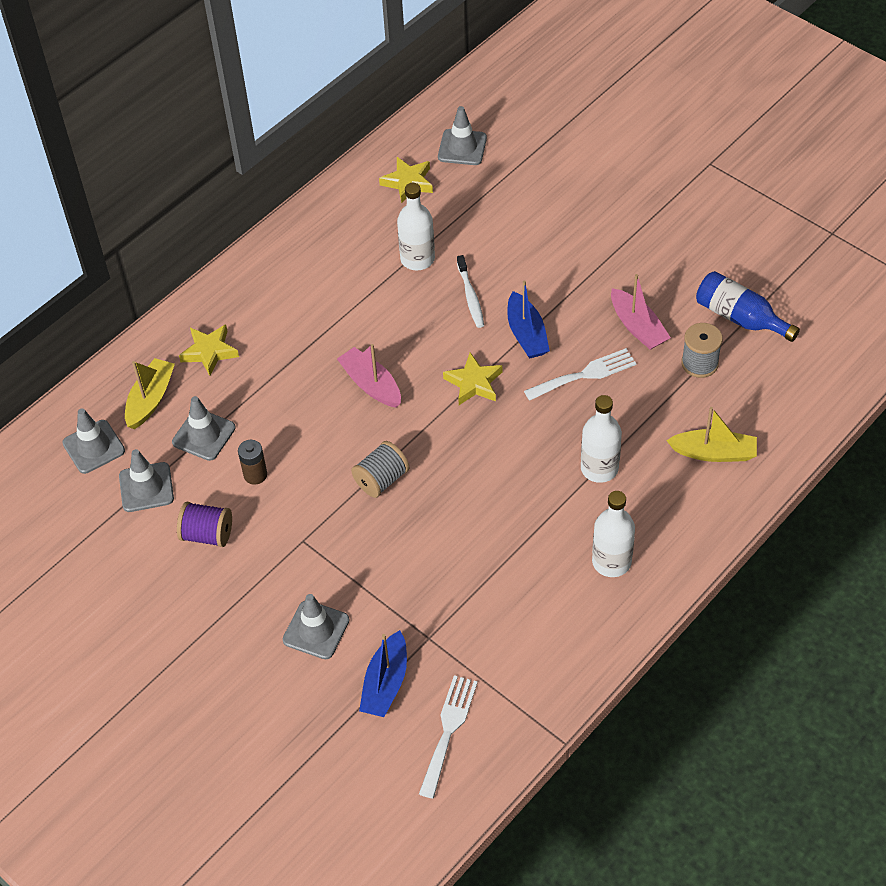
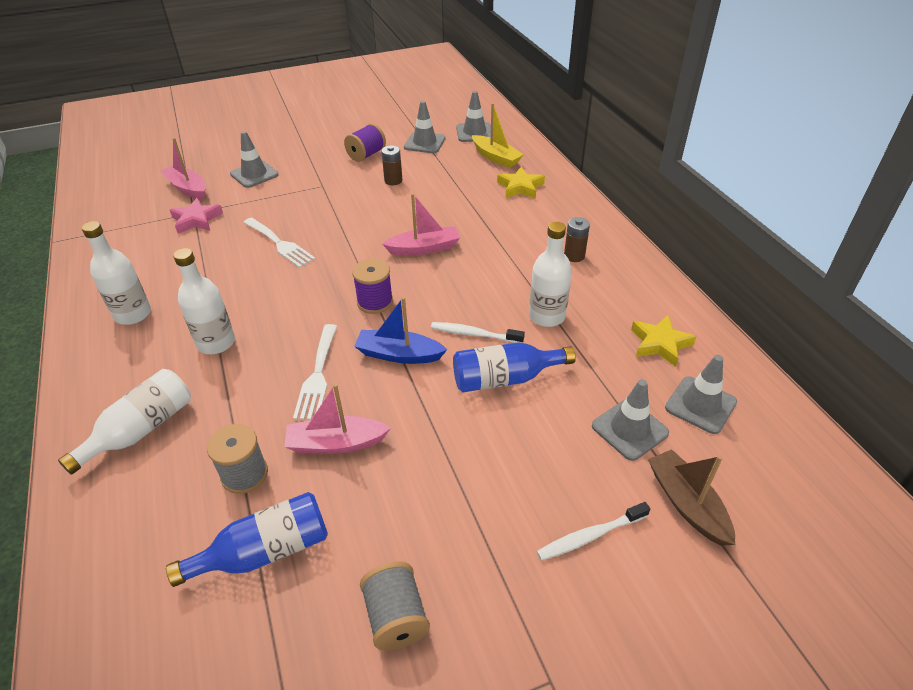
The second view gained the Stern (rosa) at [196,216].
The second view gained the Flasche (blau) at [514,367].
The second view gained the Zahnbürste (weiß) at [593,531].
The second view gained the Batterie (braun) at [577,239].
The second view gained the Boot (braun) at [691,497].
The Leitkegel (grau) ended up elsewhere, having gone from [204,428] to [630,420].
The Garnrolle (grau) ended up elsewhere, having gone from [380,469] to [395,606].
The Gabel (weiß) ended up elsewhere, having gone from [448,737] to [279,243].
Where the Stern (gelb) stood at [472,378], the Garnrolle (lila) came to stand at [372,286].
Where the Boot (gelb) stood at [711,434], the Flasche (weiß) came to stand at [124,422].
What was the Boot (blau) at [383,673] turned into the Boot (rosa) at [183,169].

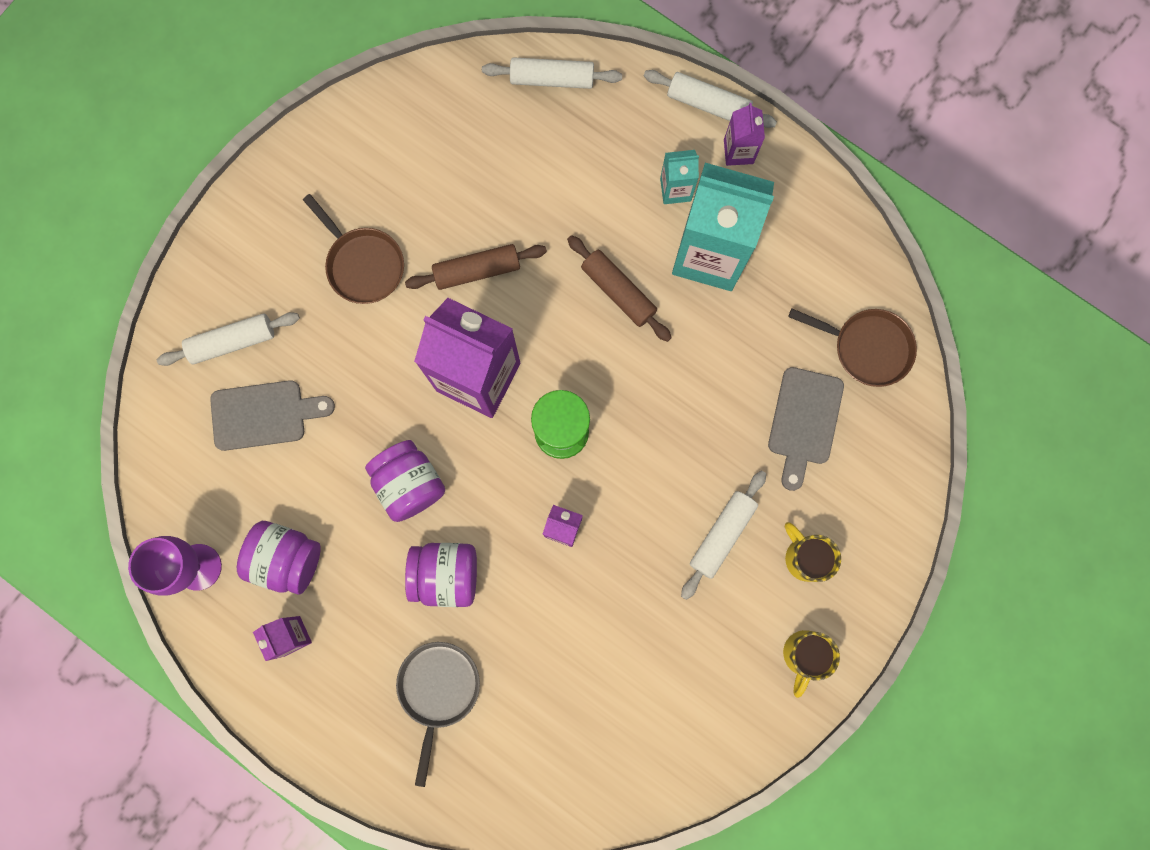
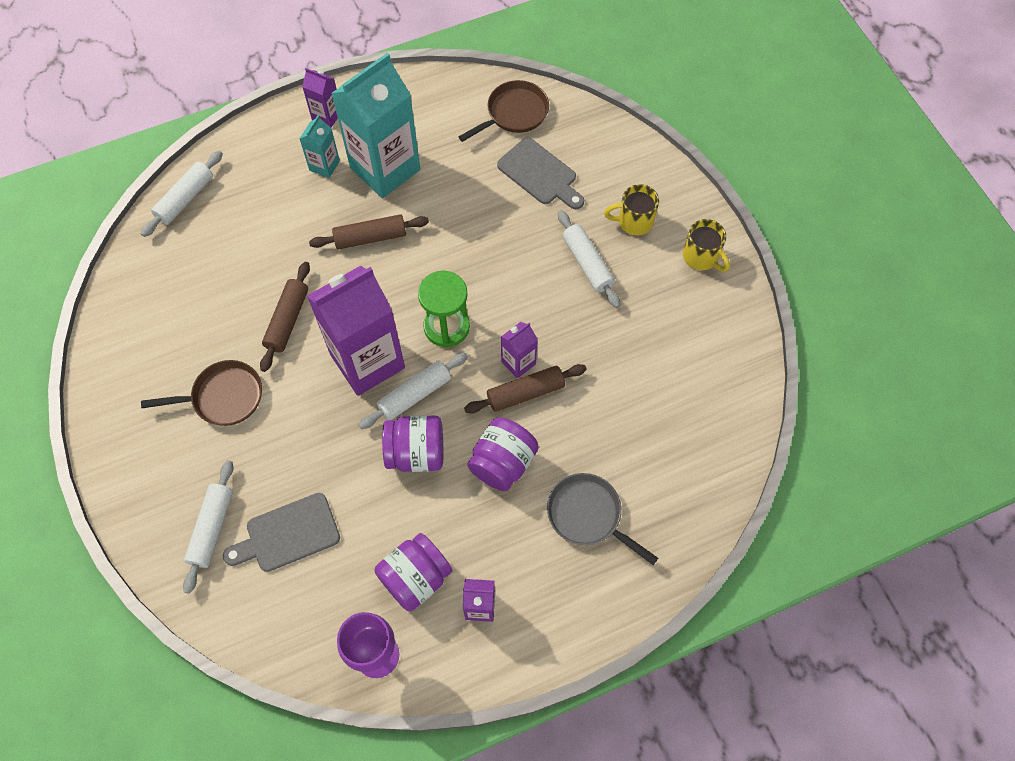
The second view gained the Nudelholz (braun) at [525,388].
The Nudelholz (weiß) ended up elsewhere, having gone from [710,99] to [413,391].
The Schneidebrett (grau) at [272,415] ended up facing another way, 135 degrees counterclockwise from before.

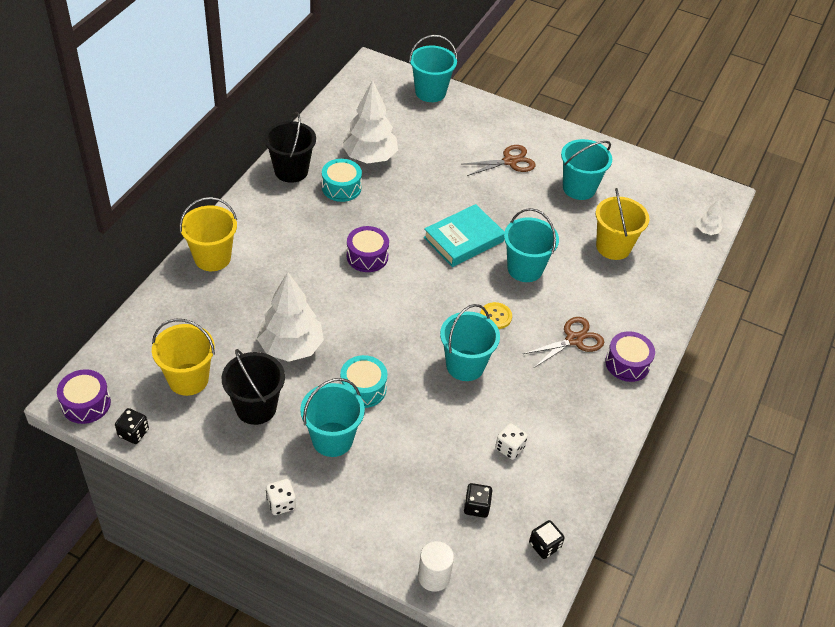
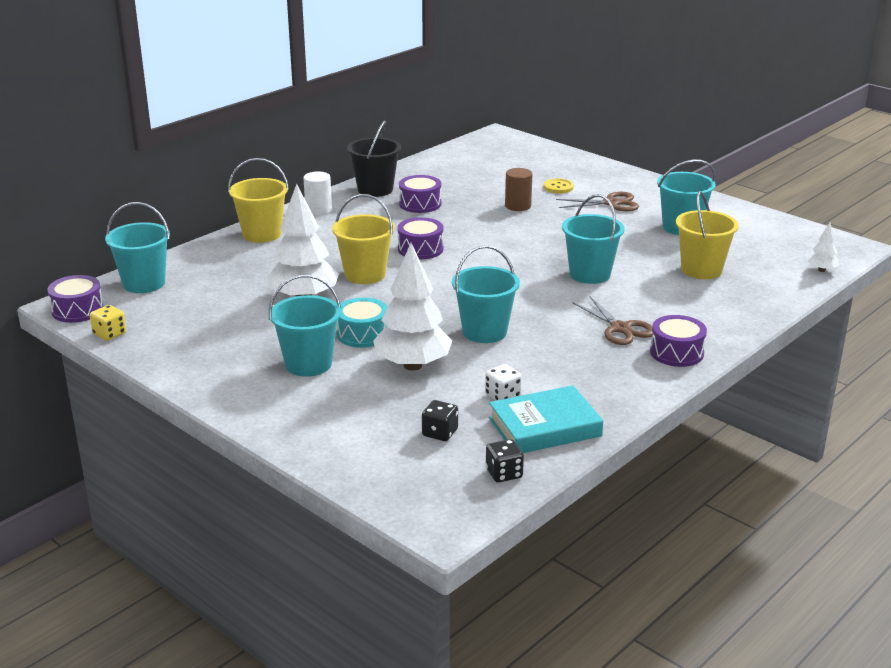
The second view lost the Eimer (schwarz) at [253,387].
The second view lost the Spielwürfel (weiß) at [281,497].
The second view gained the Vollzylinder (braun) at [519,189].
The Eimer (gelb) ended up elsewhere, having gone from [183,357] to [363,239].
The Baum (weiß) ended up elsewhere, having gone from [370,122] to [412,307].
The Eimer (türkis) ended up elsewhere, having gone from [433,68] to [137,247].
The Vollzylinder (weiß) ended up elsewhere, having gone from [436,566] to [317,193].
The Buch (türkis) ended up elsewhere, having gone from [464,235] to [546,419].
The Knopf (gelb) ended up elsewhere, having gone from [496,315] to [558,185].
What was the Spielwürfel (schwarz) at [132,426] turned into the Spielwürfel (gelb) at [108,323].
What was the Trommel (türkis) at [342,180] turned into the Trommel (lila) at [420,194].
The Schere (braun) at [563,342] ended up facing another way, 75 degrees clockwise from before.

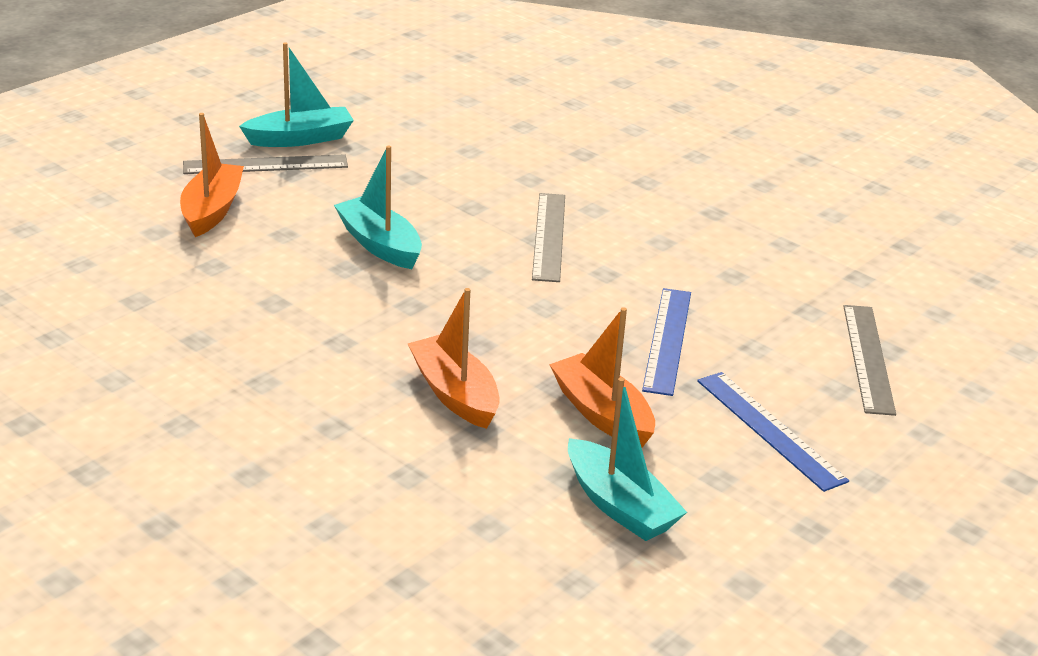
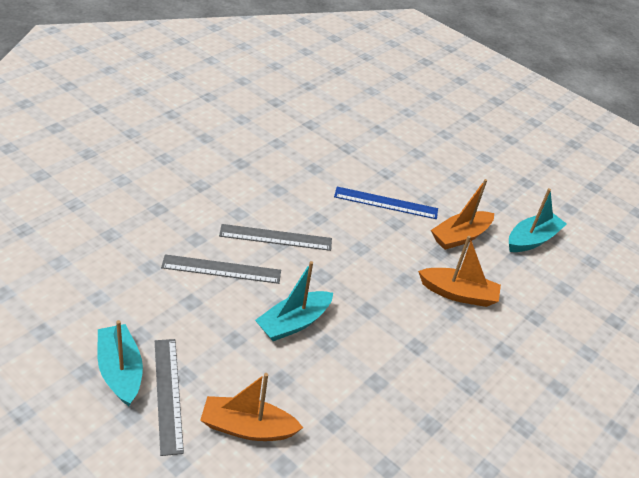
The second view lost the Lineal (blau) at [773,432].
The Lineal (grau) ended up elsewhere, having gone from [869,360] to [221,269].
The Boot (orange) at [454,358] ended up facing another way, 135 degrees counterclockwise from before.

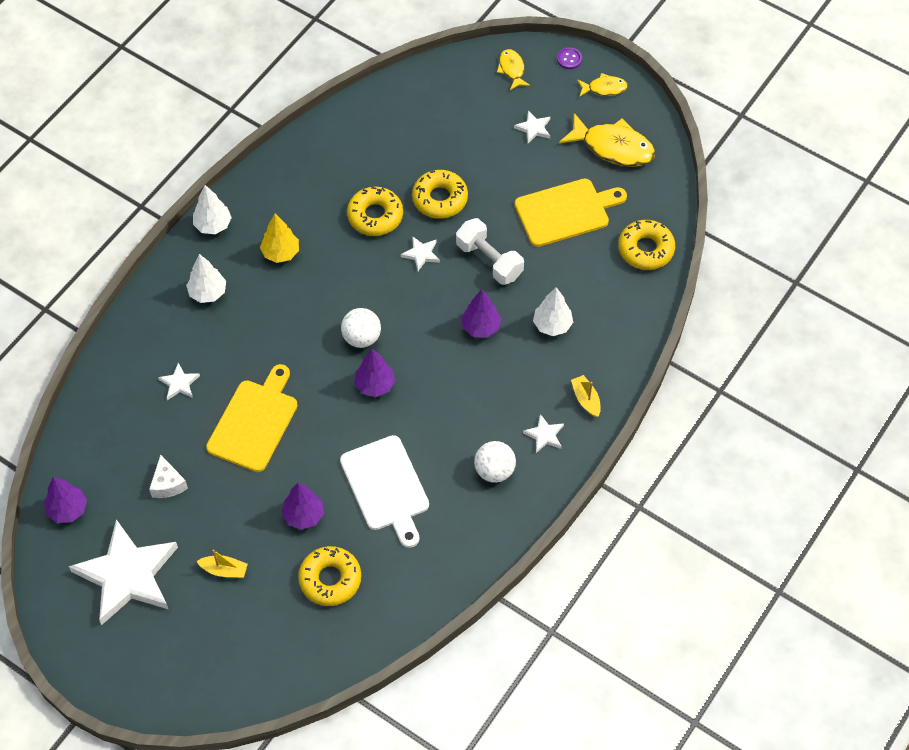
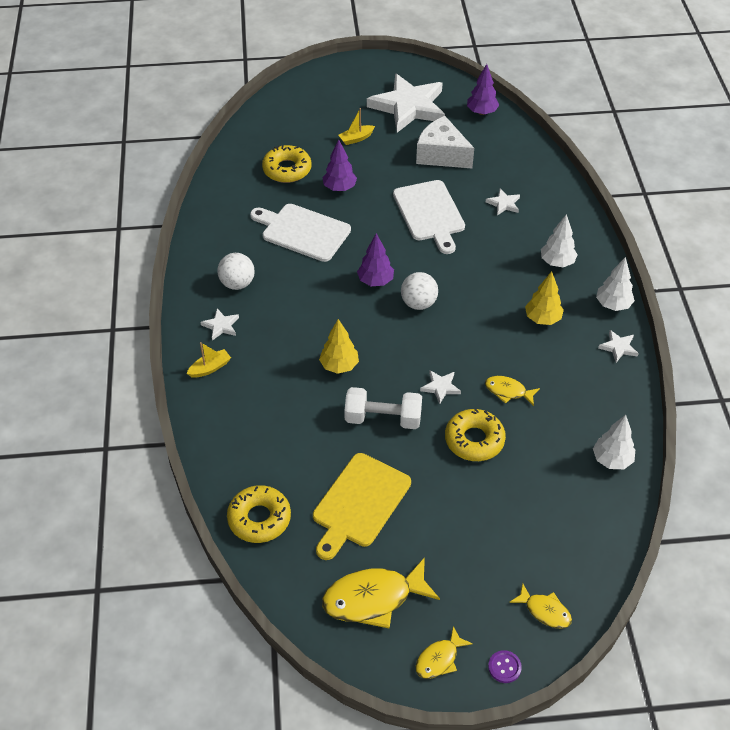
The Stern (weiß) ended up elsewhere, having gone from [532,127] to [618,346].
The Baum (weiß) ended up elsewhere, having gone from [553,311] to [614,442].
Where the Donut (gelb) stood at [375,211], the Fisch (gelb) came to stand at [512,391].
What was the Schneidebrett (gelb) at [252,418] turned into the Schneidebrett (weiß) at [429,217].
What was the Baum (lila) at [481,313] turned into the Baum (gelb) at [339,346].
The Boot (gelb) at [586,396] ended up facing another way, 60 degrees counterclockwise from before.
The size of the Käse (weiß) at [168,476] changed by a factor of 1.77.

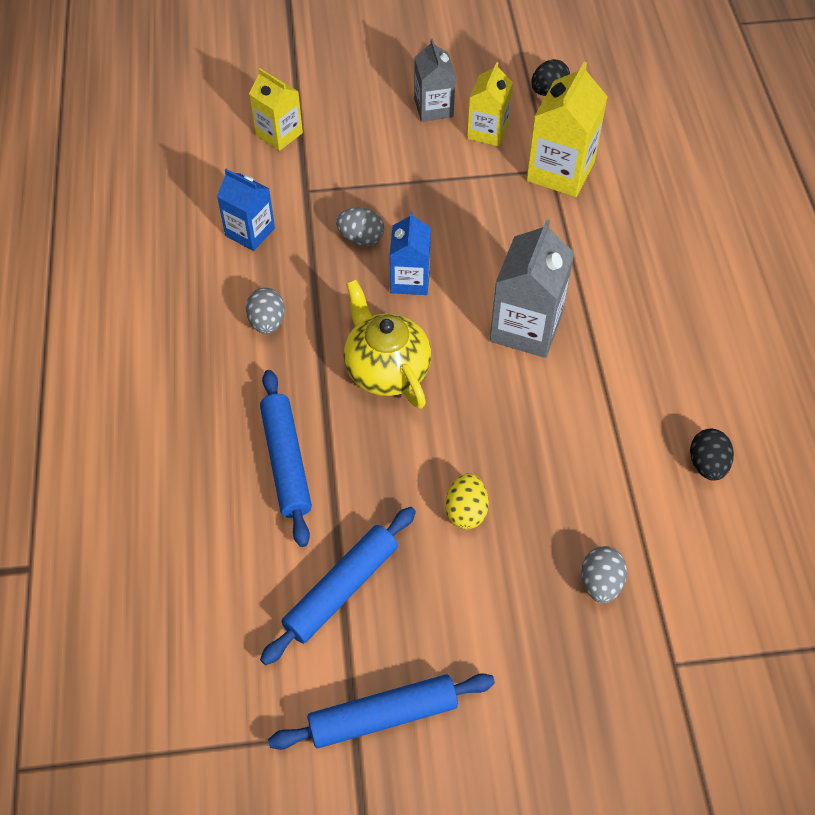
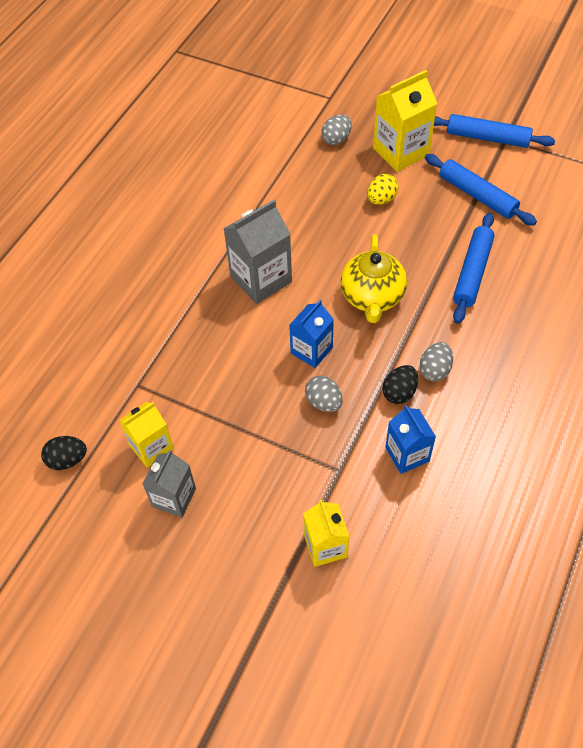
The Getränkekarton (gelb) ended up elsewhere, having gone from [567,129] to [405,121].
The Ei (schwarz) ended up elsewhere, having gone from [712,455] to [400,384].
The Nudelholz (blau) at [338,586] ended up facing another way, 60 degrees clockwise from before.

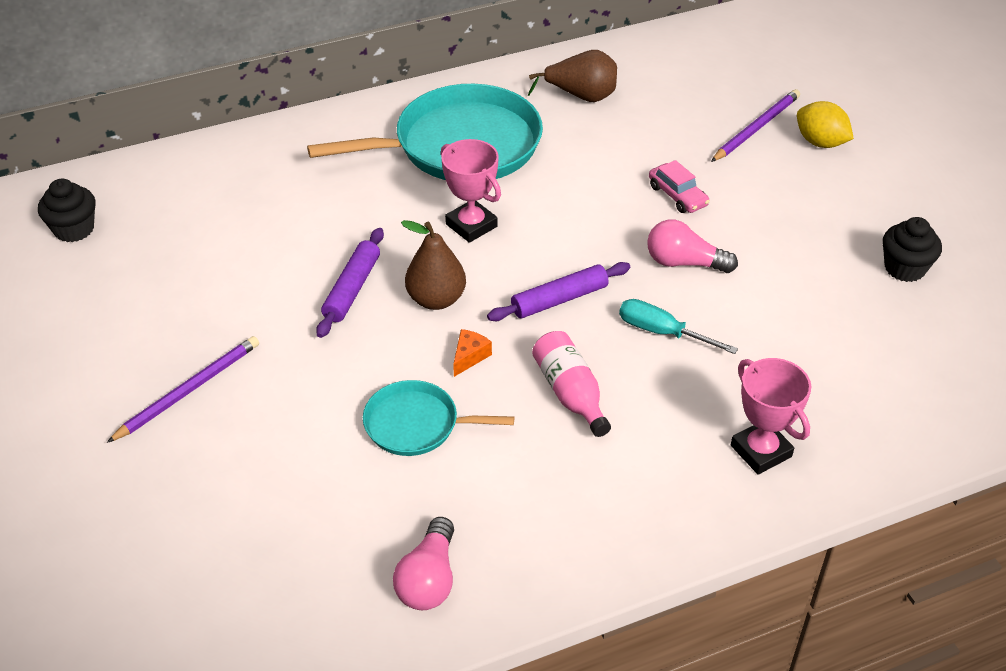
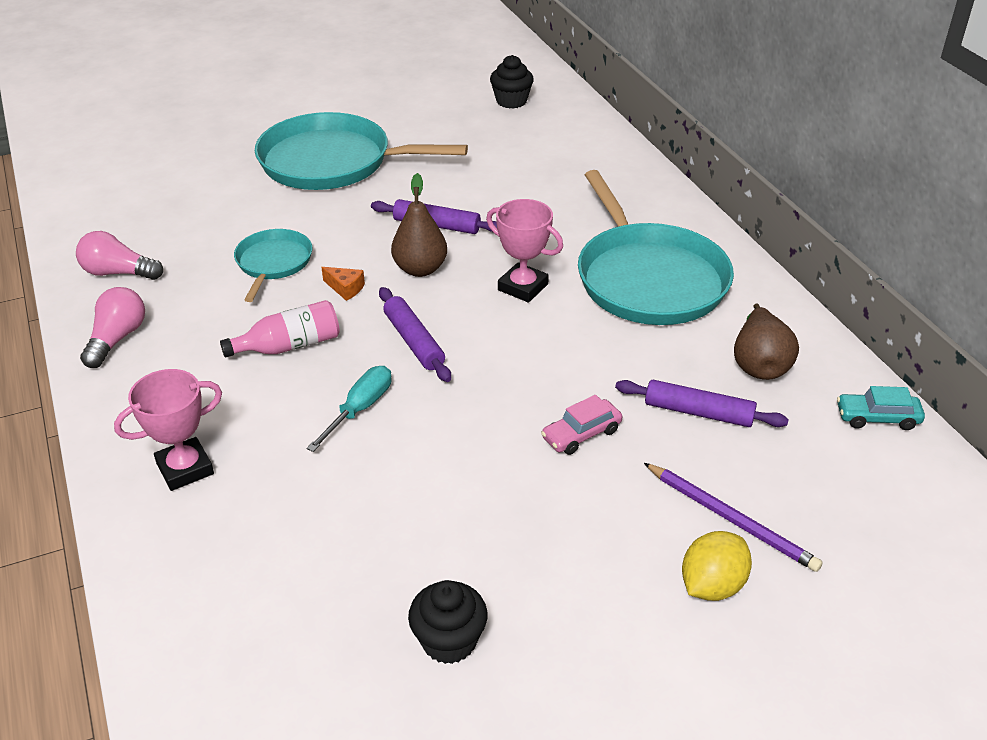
The second view gained the Nudelholz (lila) at [702,403].
The second view gained the Auto (türkis) at [881,408].
The Glühbirne (rosa) ended up elsewhere, having gone from [692,246] to [112,327].
Where the Bleistift (lila) stood at [183,389], the Pfanne (türkis) came to stand at [361,151].
The Pokal (rosa) at [471,191] ended up facing another way, 75 degrees clockwise from before.

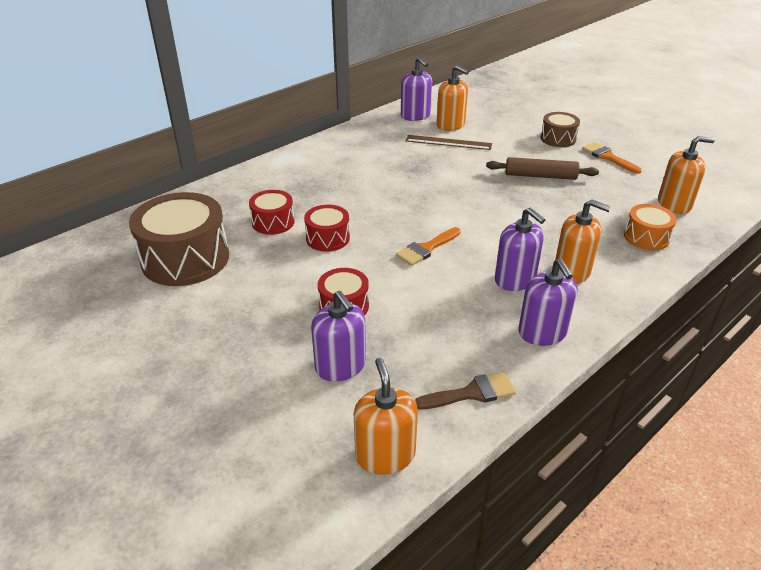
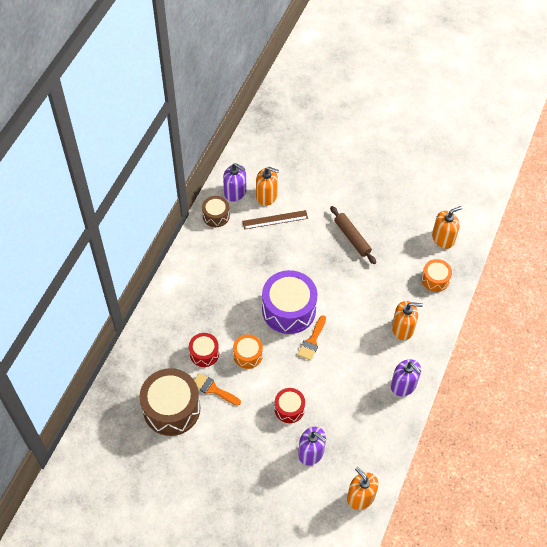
The second view lost the Pinsel (braun) at [465,391].
The second view lost the Seifenspender (lila) at [520,249].
The second view gained the Trommel (lila) at [289,302].
The Trommel (braun) ended up elsewhere, having gone from [560,129] to [216,211].
The Pinsel (orange) ended up elsewhere, having gone from [612,158] to [217,389].
What was the Trommel (rot) at [327,228] turned into the Trommel (orange) at [248,351].
The Nudelholz (braun) at [542,168] ended up facing another way, 75 degrees clockwise from before.

